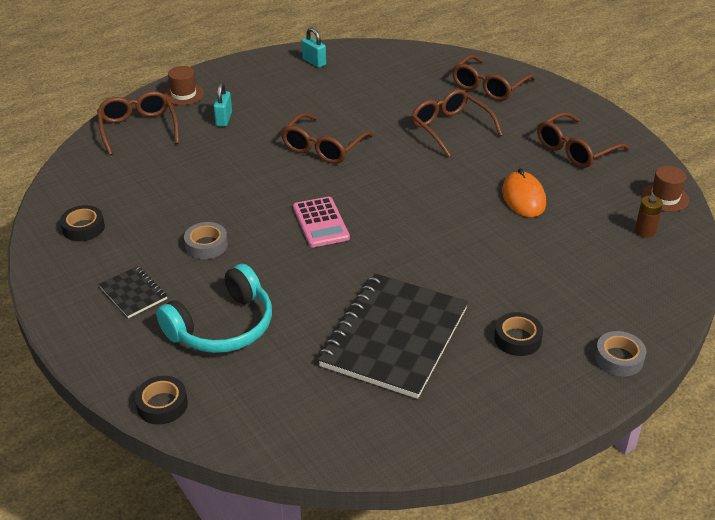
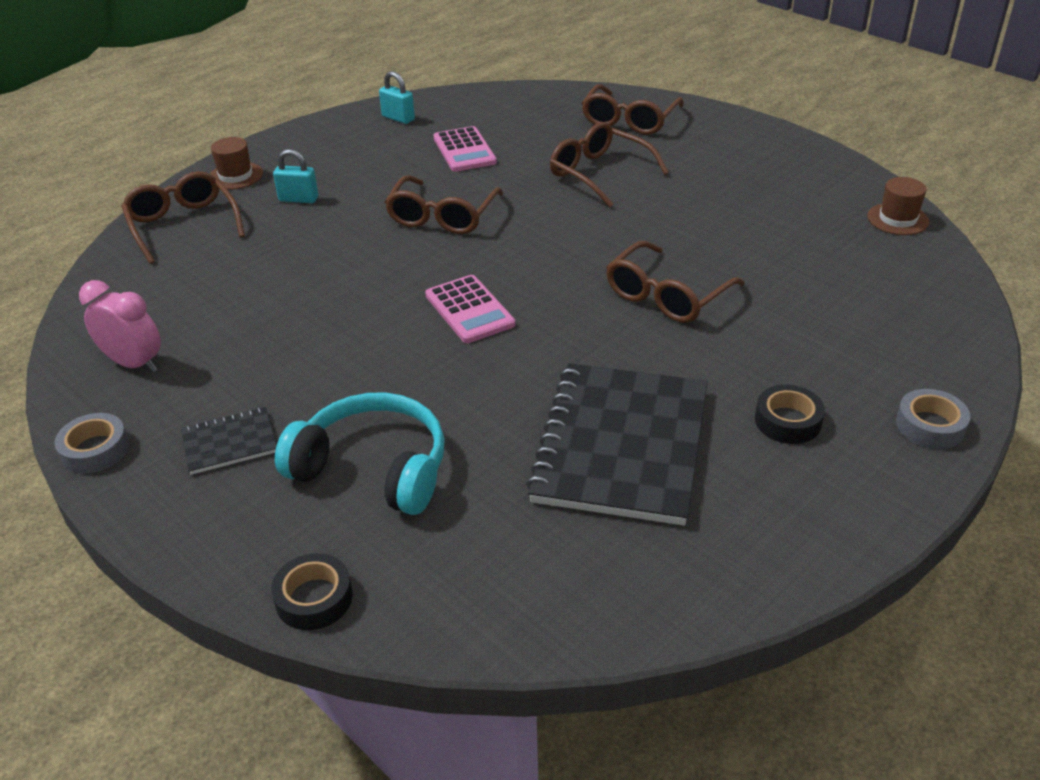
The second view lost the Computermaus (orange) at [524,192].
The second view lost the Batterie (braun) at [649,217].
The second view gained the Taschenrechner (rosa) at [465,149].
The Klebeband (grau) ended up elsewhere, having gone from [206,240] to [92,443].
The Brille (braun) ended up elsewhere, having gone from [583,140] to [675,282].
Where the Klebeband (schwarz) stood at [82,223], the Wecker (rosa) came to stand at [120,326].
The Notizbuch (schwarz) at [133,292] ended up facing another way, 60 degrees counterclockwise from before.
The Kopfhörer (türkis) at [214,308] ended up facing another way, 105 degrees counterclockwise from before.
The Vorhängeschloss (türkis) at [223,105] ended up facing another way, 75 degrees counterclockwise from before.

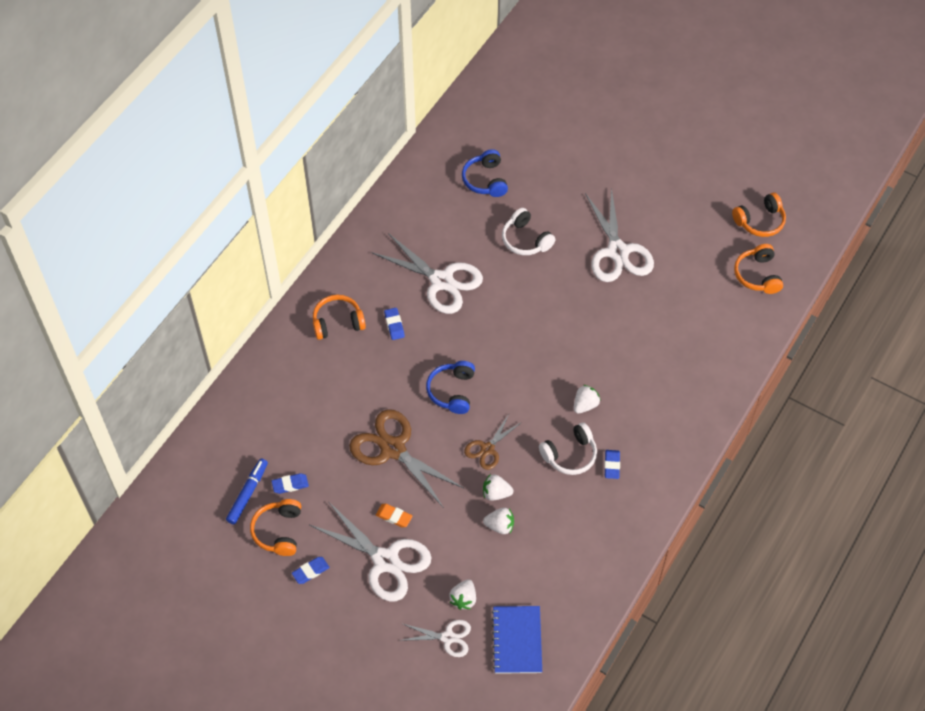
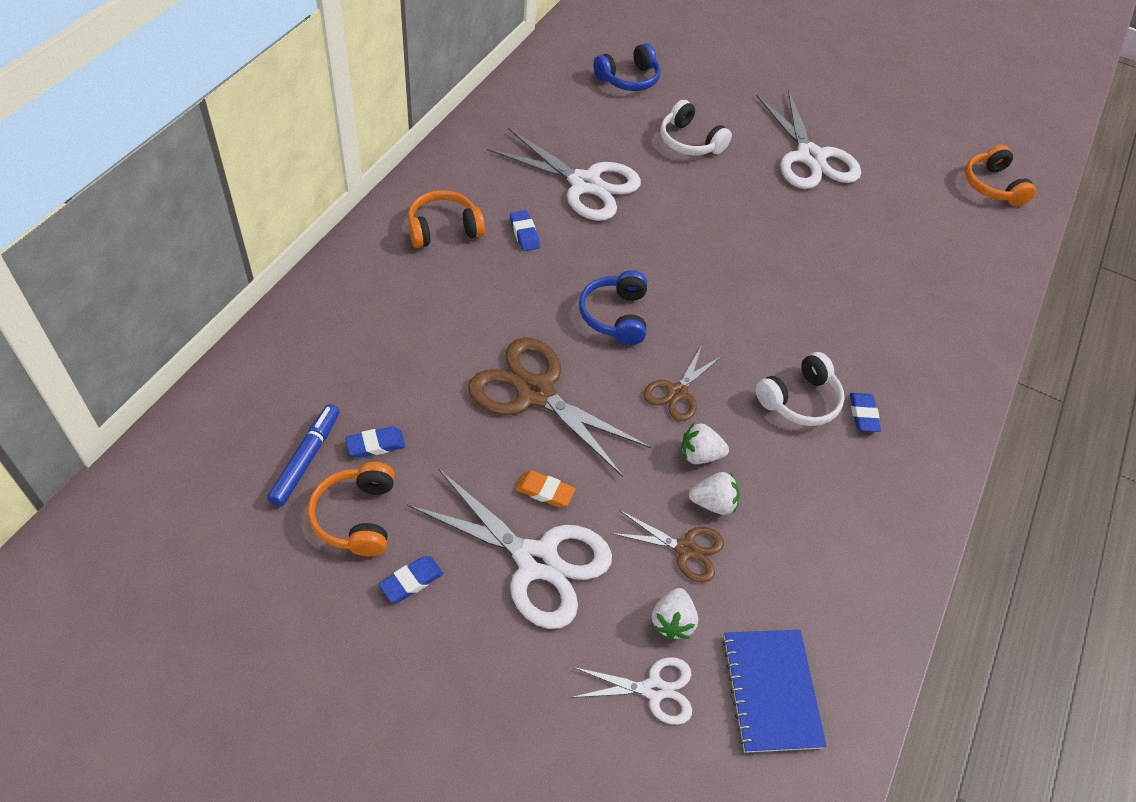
The second view lost the Erdbeere (weiß) at [587,399].
The second view lost the Kopfhörer (orange) at [759,215].
The second view gained the Schere (braun) at [667,547].
The Kopfhörer (blau) at [485,173] ended up facing another way, 105 degrees counterclockwise from before.

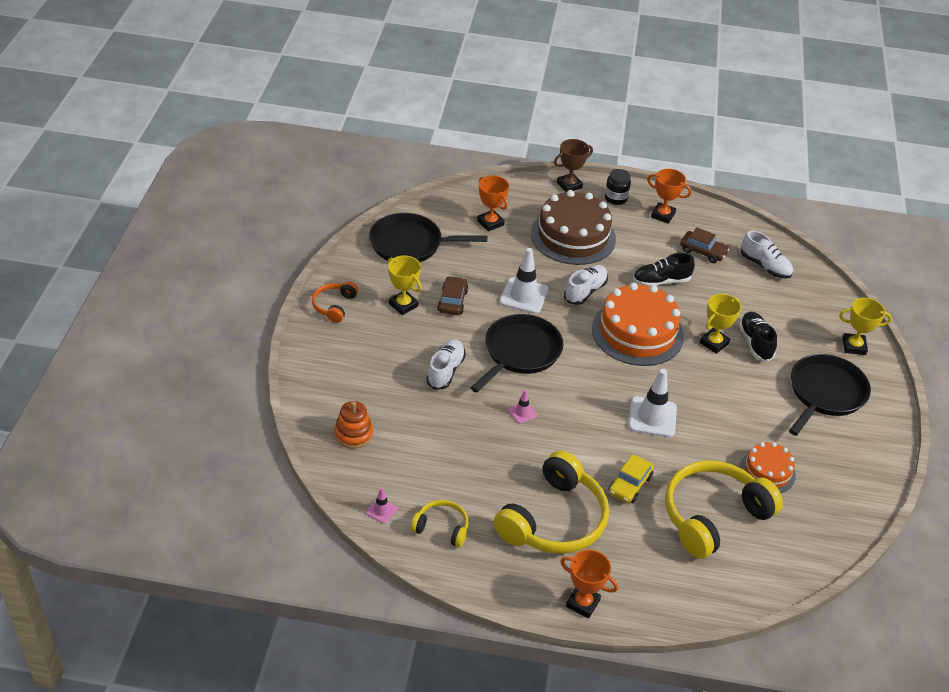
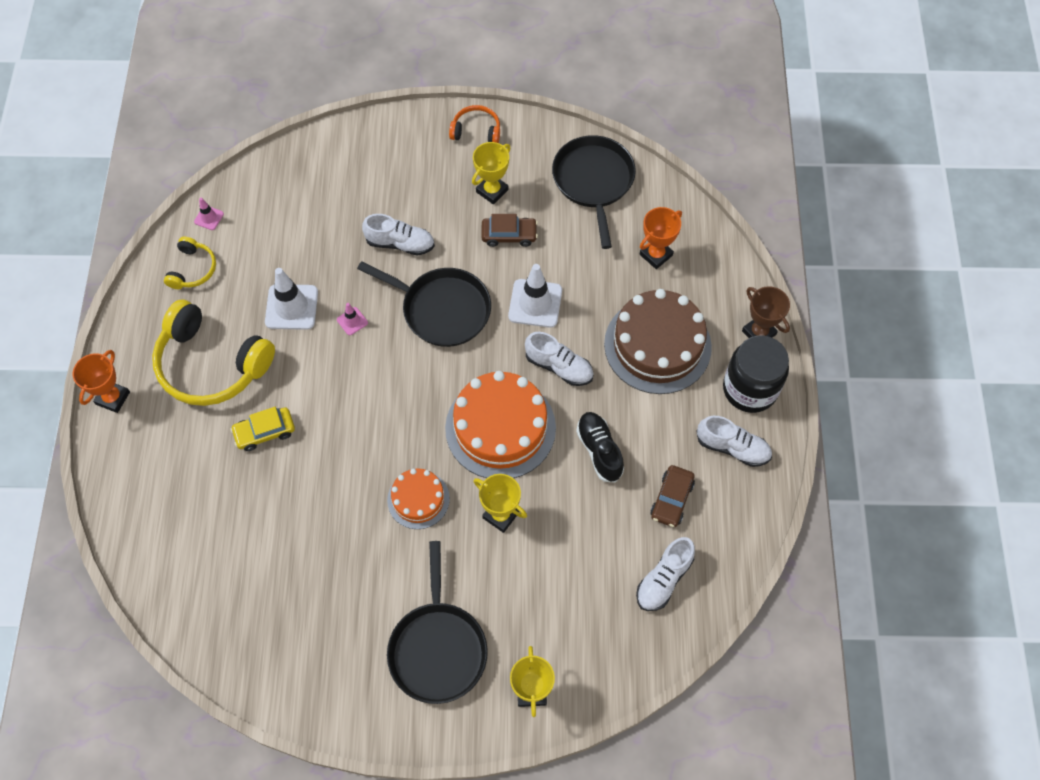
The second view lost the Stapelspielzeug (orange) at [353,425].
The second view lost the Kopfhörer (gelb) at [724,509].
The second view lost the Schuh (schwarz) at [758,337].
The Leitkegel (weiß) ended up elsewhere, having gone from [652,403] to [291,299].
The Kuchen (orange) ended up elsewhere, having gone from [768,467] to [418,498].
Where the Pokal (orange) stood at [669,196], the Schuh (weiß) came to stand at [734,441].
The Auto (gelb) at [631,478] ended up facing another way, 45 degrees counterclockwise from before.
The Pfanne (schwarz) at [830,395] ended up facing another way, 60 degrees clockwise from before.
The size of the Einmachglas (schwarz) at [618,187] changed by a factor of 1.80.

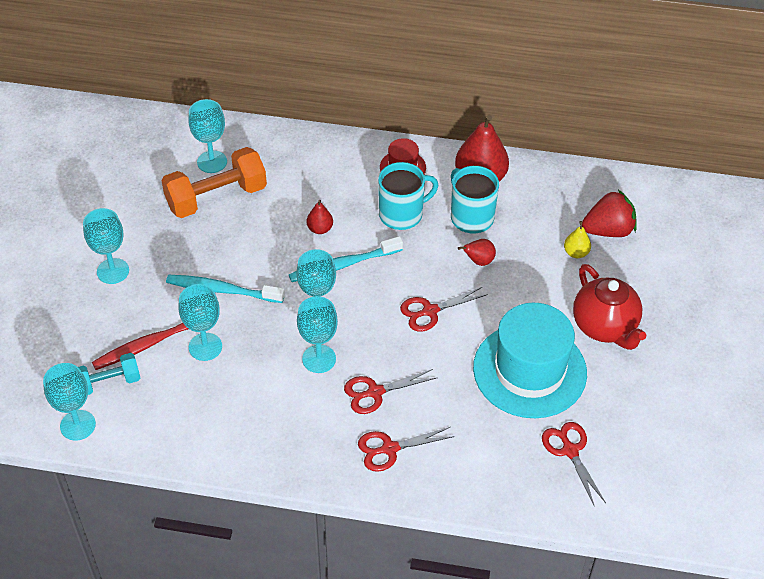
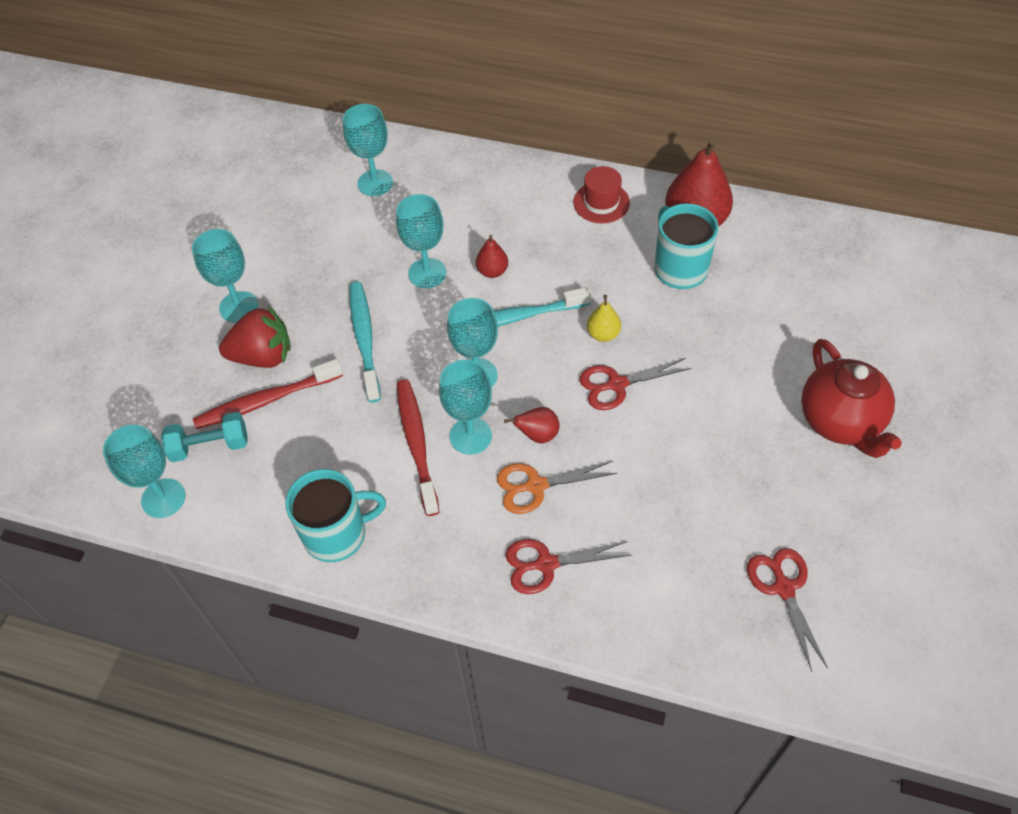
The second view lost the Hantel (orange) at [214,182].
The second view lost the Hut (türkis) at [530,360].
The second view gained the Zahnbürste (rot) at [418,447].
The Kelch (türkis) ended up elsewhere, having gone from [200,322] to [421,241].
The Tasse (türkis) ended up elsewhere, having gone from [408,196] to [335,515].
The Birne (rot) ended up elsewhere, having gone from [477,252] to [532,425].
The Birne (gelb) ended up elsewhere, having gone from [577,239] to [604,318].
The Erdbeere (rot) ended up elsewhere, having gone from [609,213] to [255,337].
What was the Schere (rot) at [390,391] turned into the Schere (orange) at [557,487].
The Zahnbürste (türkis) at [225,289] ended up facing another way, 60 degrees clockwise from before.

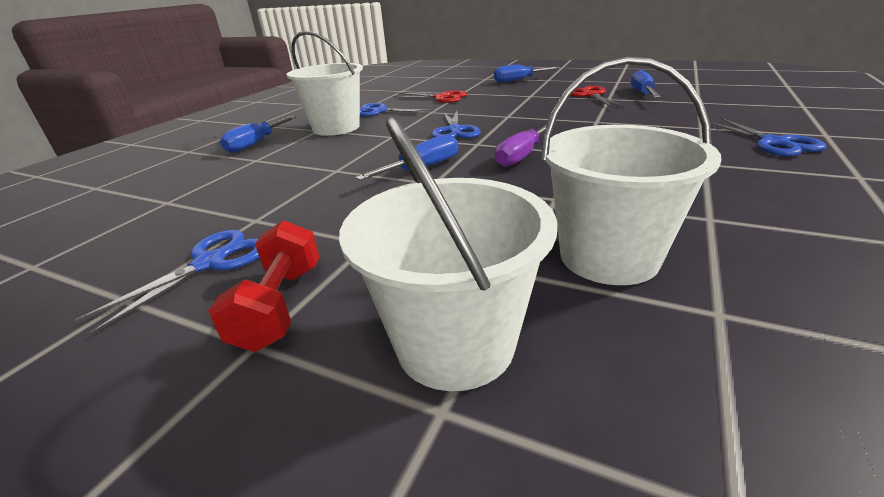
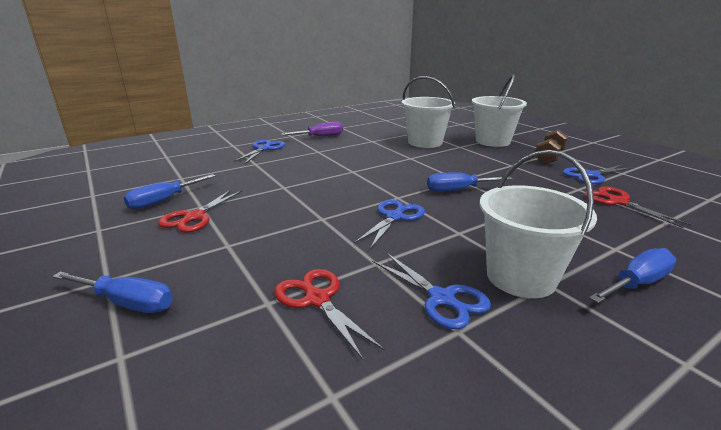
The second view gained the Schere (rot) at [638,207].
The Schraubenzieher (lila) ended up elsewhere, having gone from [525,145] to [312,129].
What was the Hantel (rot) at [263,286] turned into the Hantel (braun) at [552,146].

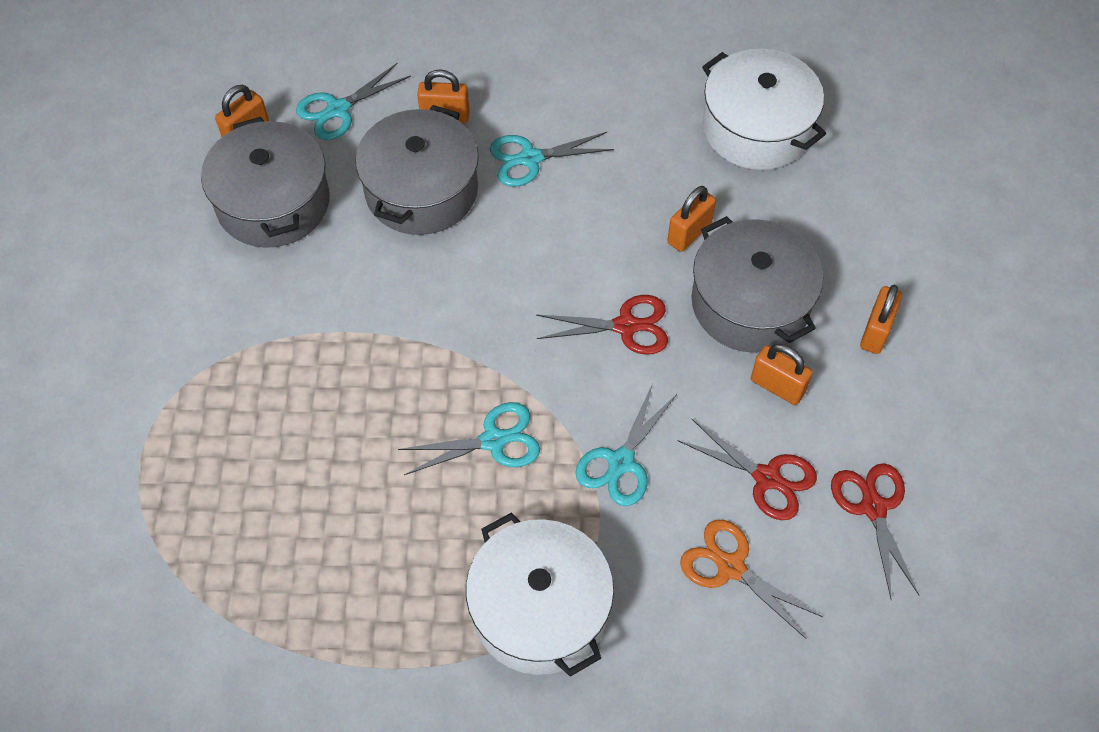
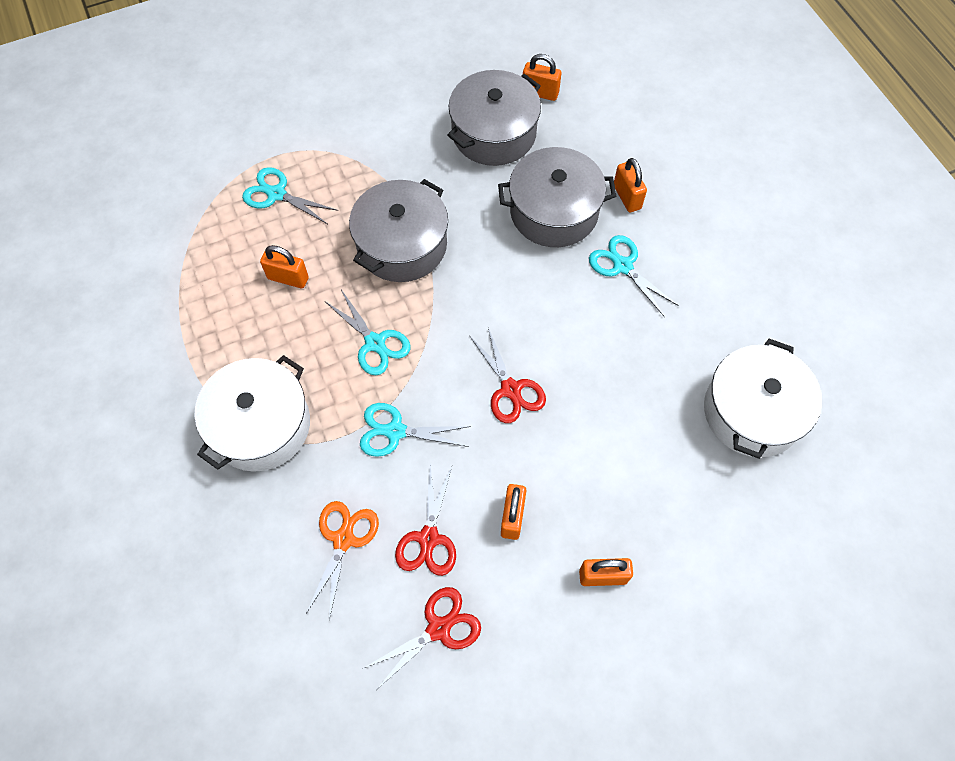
The Schere (türkis) ended up elsewhere, having gone from [353,101] to [290,195].
The Vorhängeschloss (orange) ended up elsewhere, having gone from [691,219] to [284,266].
The Kochtopf (grau) ended up elsewhere, having gone from [757,284] to [398,230].

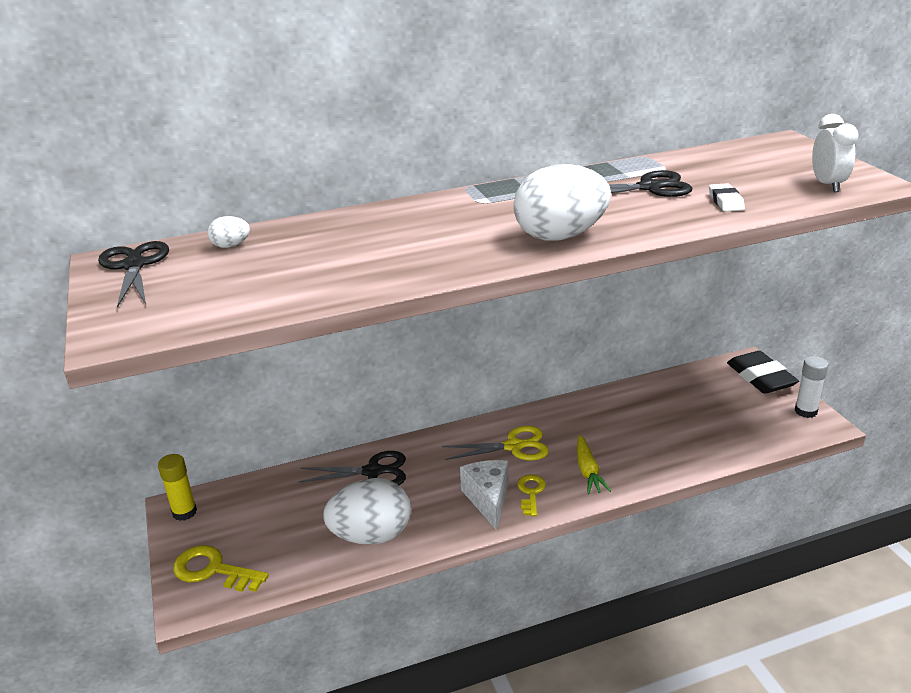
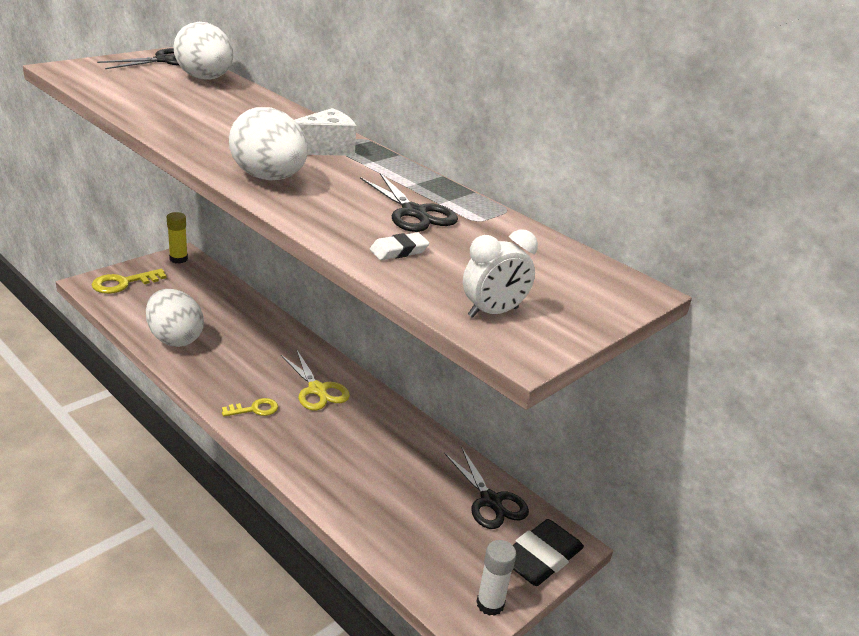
The second view lost the Karotte (gelb) at [594,464].
The Schere (schwarz) ended up elsewhere, having gone from [352,468] to [486,488].
The Käse (weiß) ended up elsewhere, having gone from [484,495] to [326,132].
The Schlüssel (gelb) at [221,568] ended up facing another way, 120 degrees counterclockwise from before.
The size of the Ei (weiß) at [228,232] changed by a factor of 2.32.

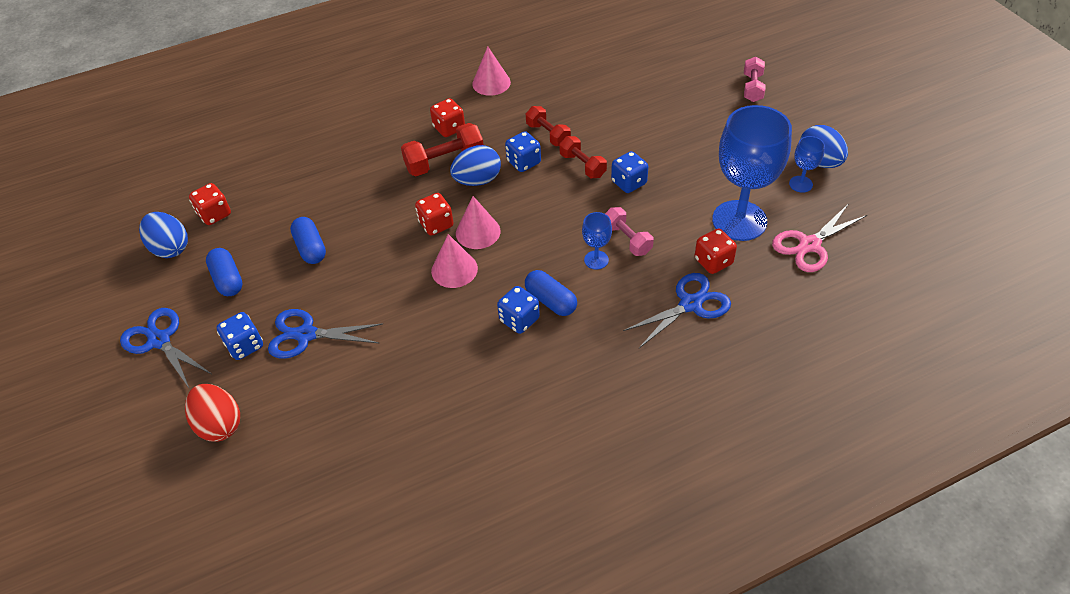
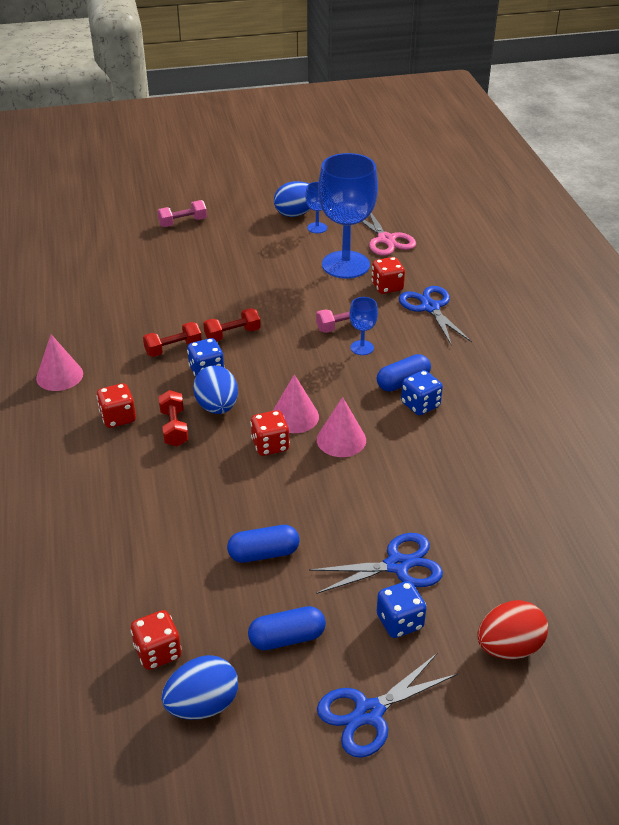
The second view lost the Spielwürfel (blau) at [629,172].
The Schere (blau) at [325,334] ended up facing another way, 120 degrees counterclockwise from before.
The Hantel (rosa) at [754,79] ended up facing another way, 45 degrees counterclockwise from before.
The size of the Hantel (rot) at [442,149] changed by a factor of 0.66.

